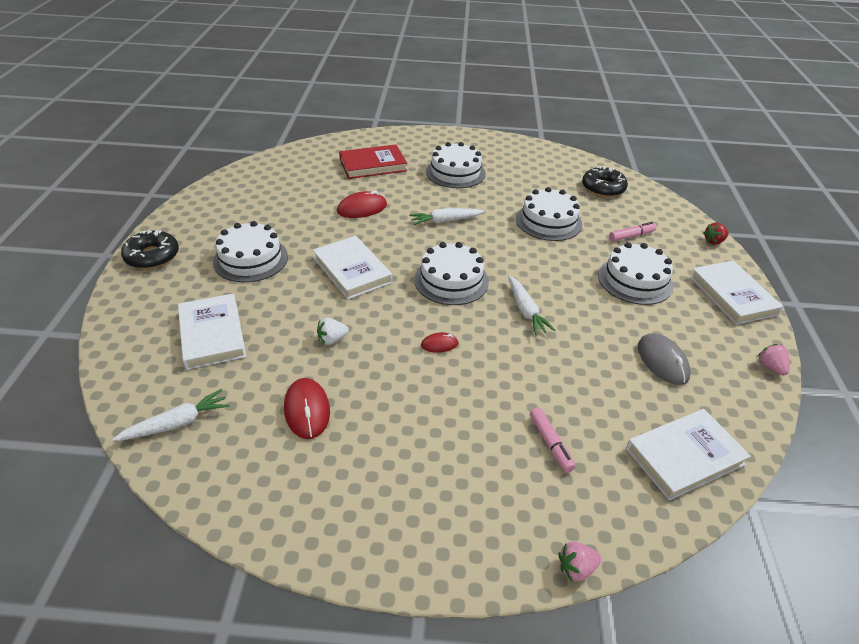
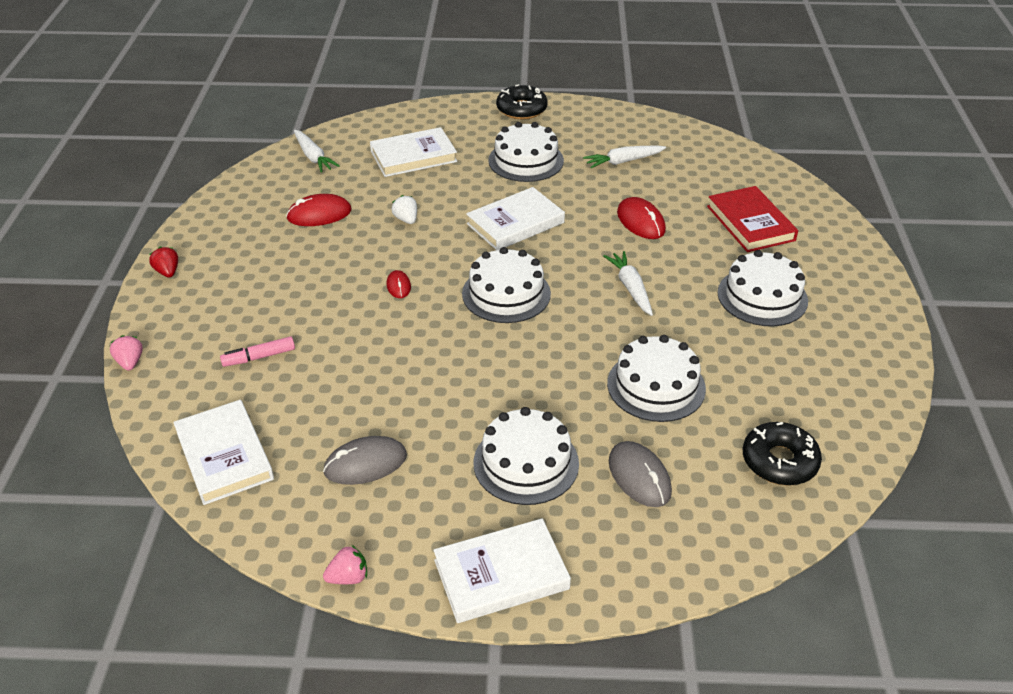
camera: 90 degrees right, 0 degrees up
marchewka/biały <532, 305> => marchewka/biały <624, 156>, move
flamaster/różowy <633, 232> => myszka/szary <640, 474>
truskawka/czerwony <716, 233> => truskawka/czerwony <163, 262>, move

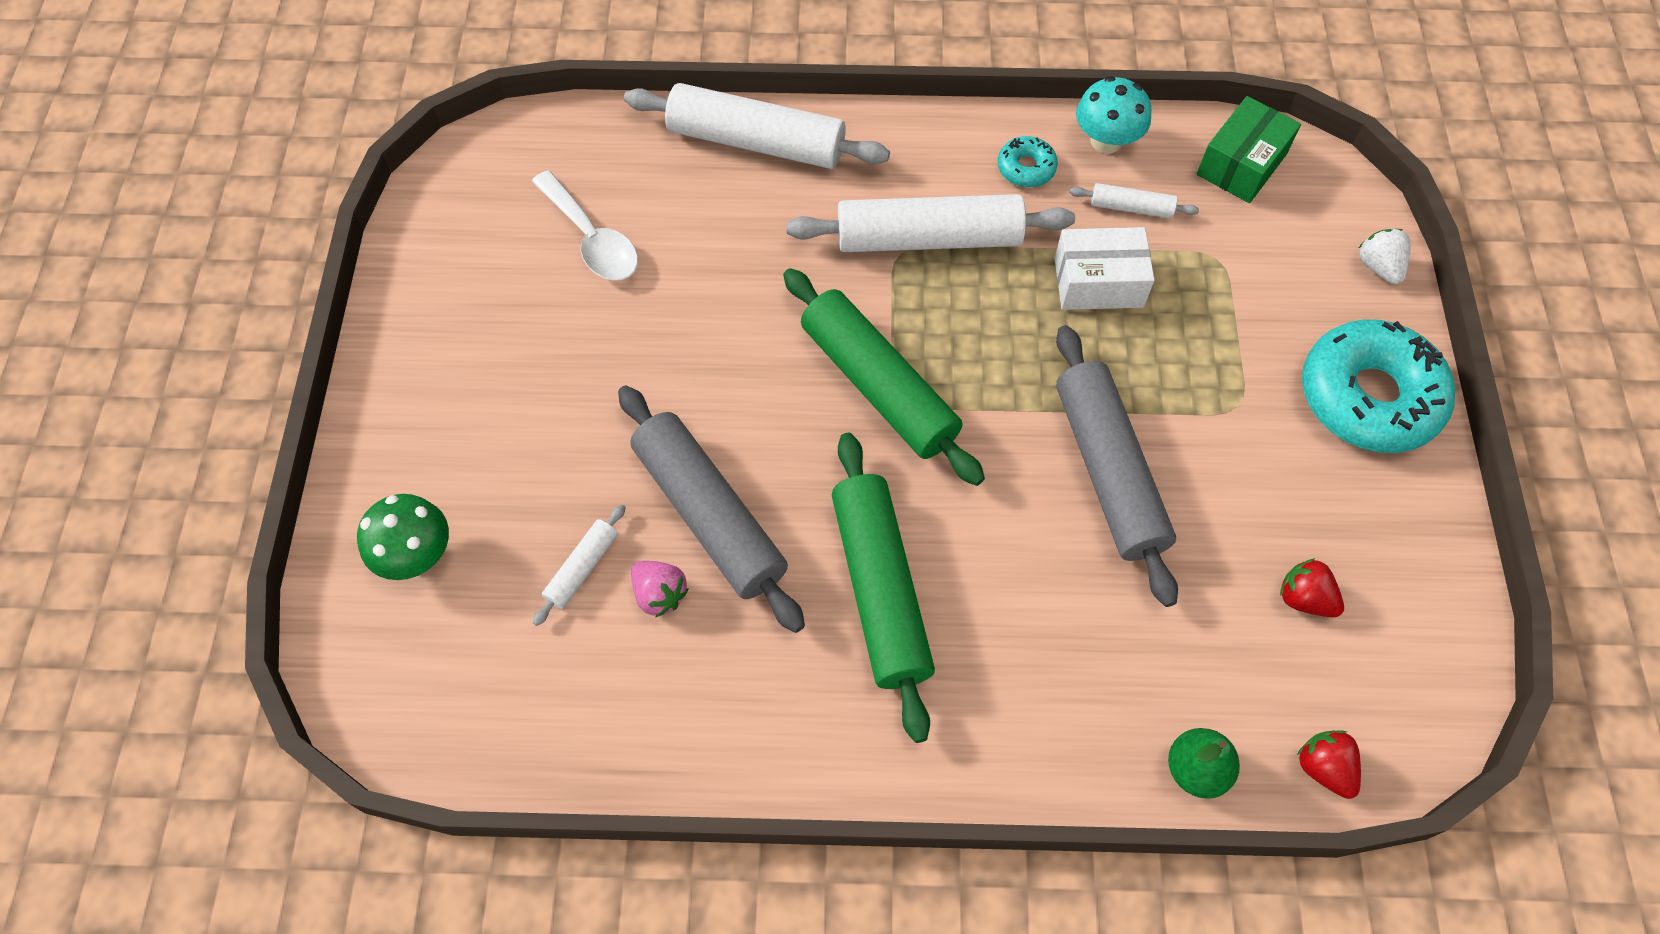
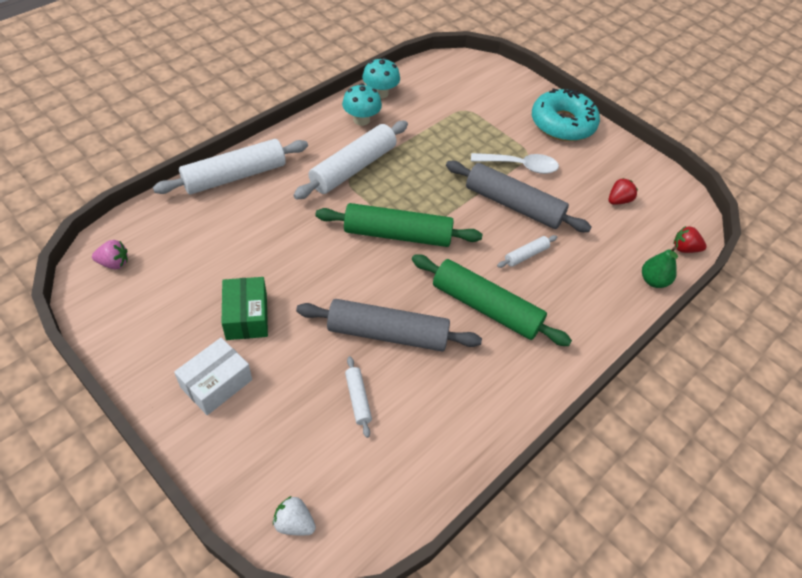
camera: 50 degrees left, 10 degrees down
grzyb/zielony <403, 537> => nothing
łyżka/biały <585, 225> => łyżka/biały <515, 163>, move
truskawka/różowy <660, 589> => truskawka/różowy <110, 254>, move
donut/turkusowy <1028, 161> => grzyb/turkusowy <362, 104>
pudełko/biały <1105, 268> => pudełko/biały <213, 376>, move
wałek do ciasta/biały <1134, 201> => wałek do ciasta/biały <527, 251>, move
pudełko/zielony <1249, 149> => pudełko/zielony <245, 308>, move
truskawka/czerwony <1312, 587> => truskawka/czerwony <623, 191>, 150 degrees clockwise
truskawka/biały <1385, 257> => truskawka/biały <294, 515>, move

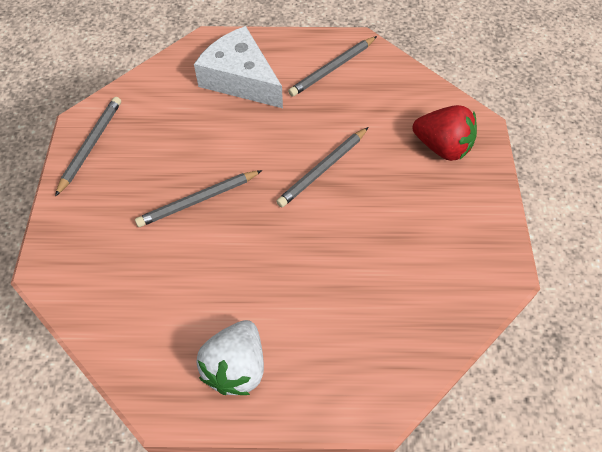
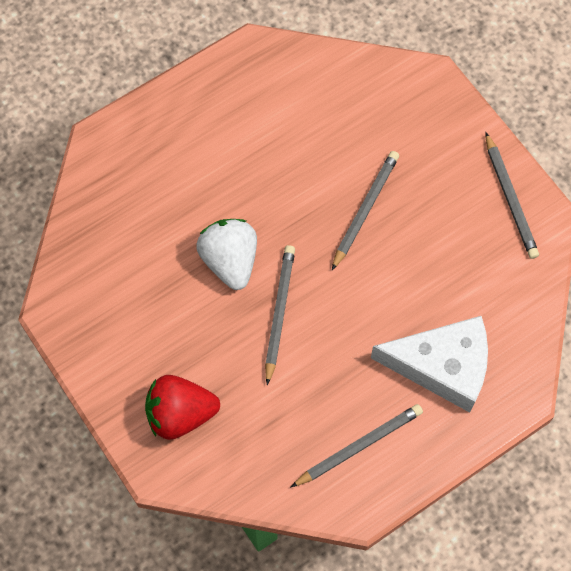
camera: 145 degrees right, 10 degrees up
truskawka/biały <230, 357> => truskawka/biały <226, 254>, move
ołówek/szary <332, 66> => ołówek/szary <357, 445>, 45 degrees clockwise

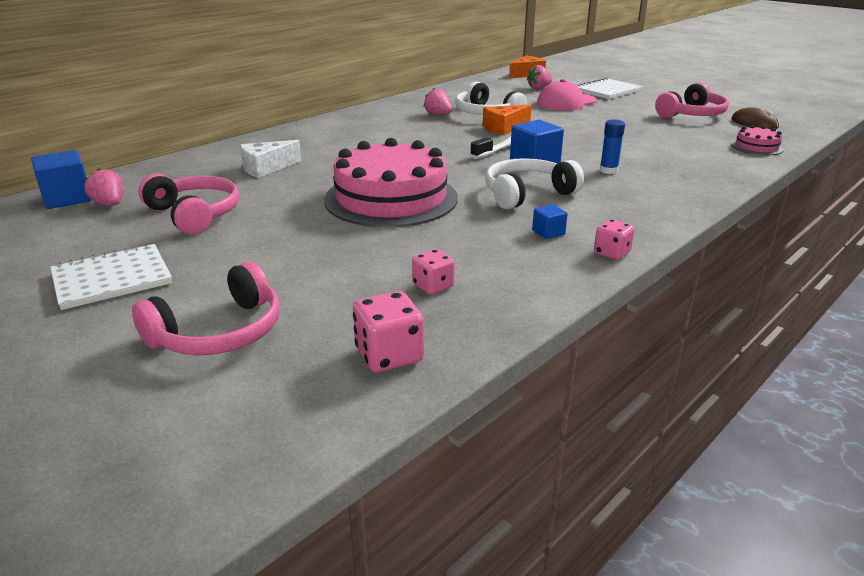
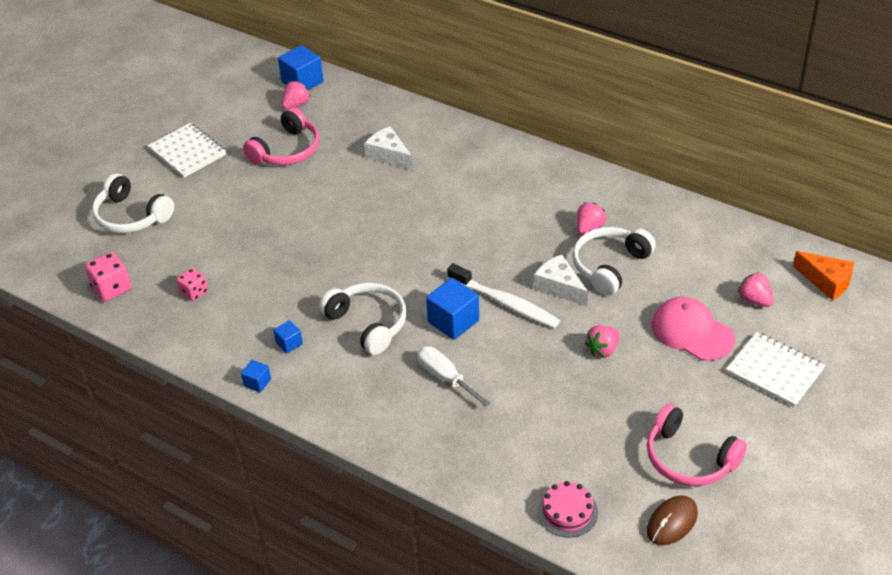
camera: 80 degrees right, 15 degrees up
słuchawki/różowy <206, 308> => słuchawki/biały <133, 203>
tort/różowy <391, 182> => nothing
ser/pomarańczowy <507, 119> => ser/biały <561, 280>
kostka do gry/różowy <614, 239> => sześcian/niebieski <256, 376>
klej w sztyfcie/niebieski <612, 146> => śrubokręt/biały <454, 376>
nothing => truskawka/różowy <602, 341>

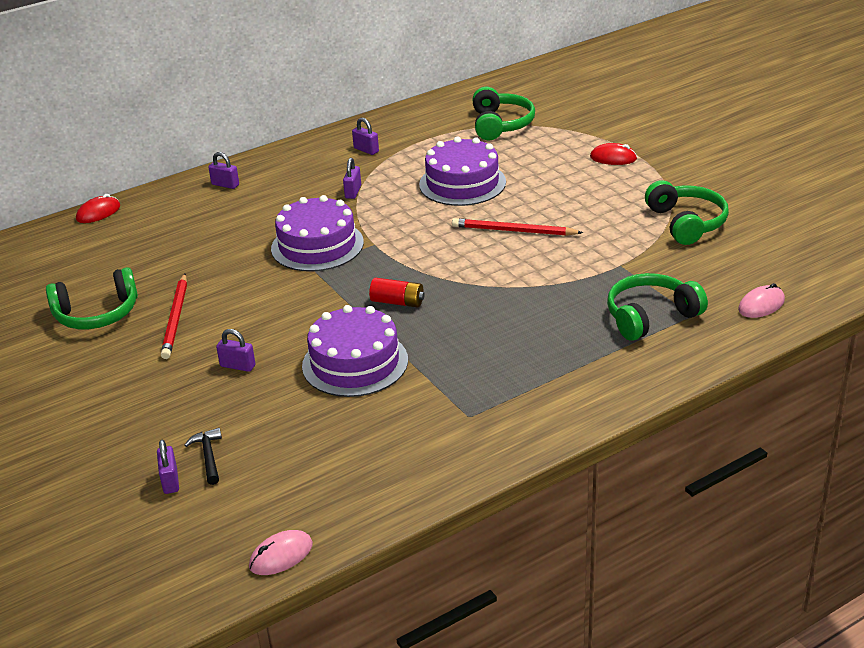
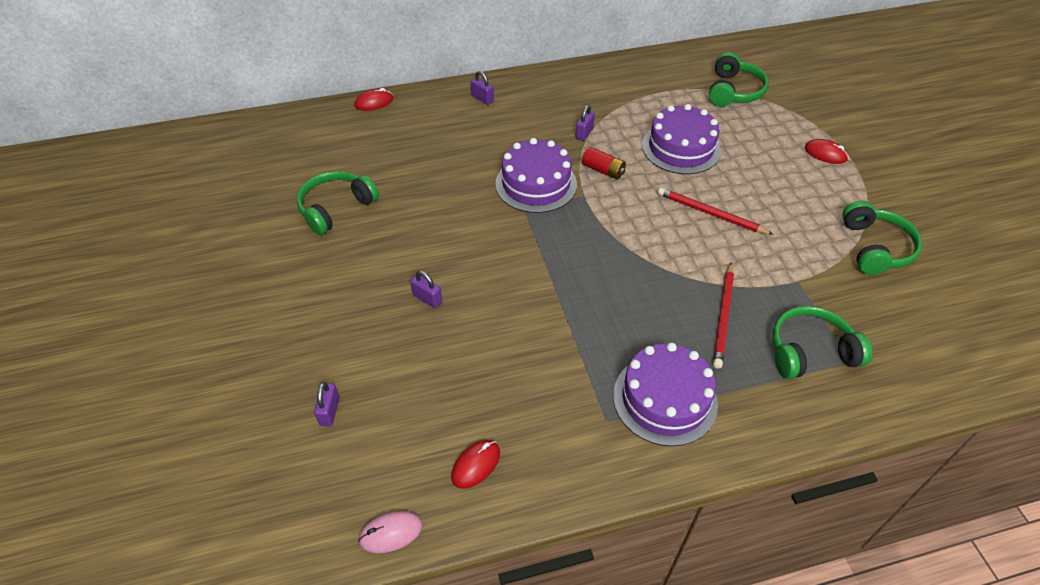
camera: 15 degrees right, 15 degrees up
słuchawki/zielony <92, 298> => słuchawki/zielony <338, 203>, 135 degrees clockwise
ołówek/czerwony <174, 316> => ołówek/czerwony <723, 316>, move
młotek/czarny <203, 456> => nothing
tort/fioletowy <355, 351> => tort/fioletowy <665, 394>, move
kłódka/fioletowy <365, 136> => nothing
bateria/czerwony <397, 292> => bateria/czerwony <604, 163>, move
myszka/różowy <761, 300> => nothing
nothing => myszka/czerwony <475, 464>

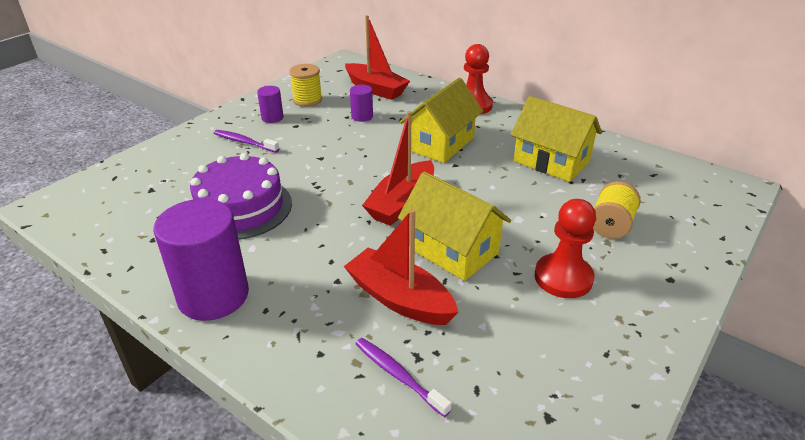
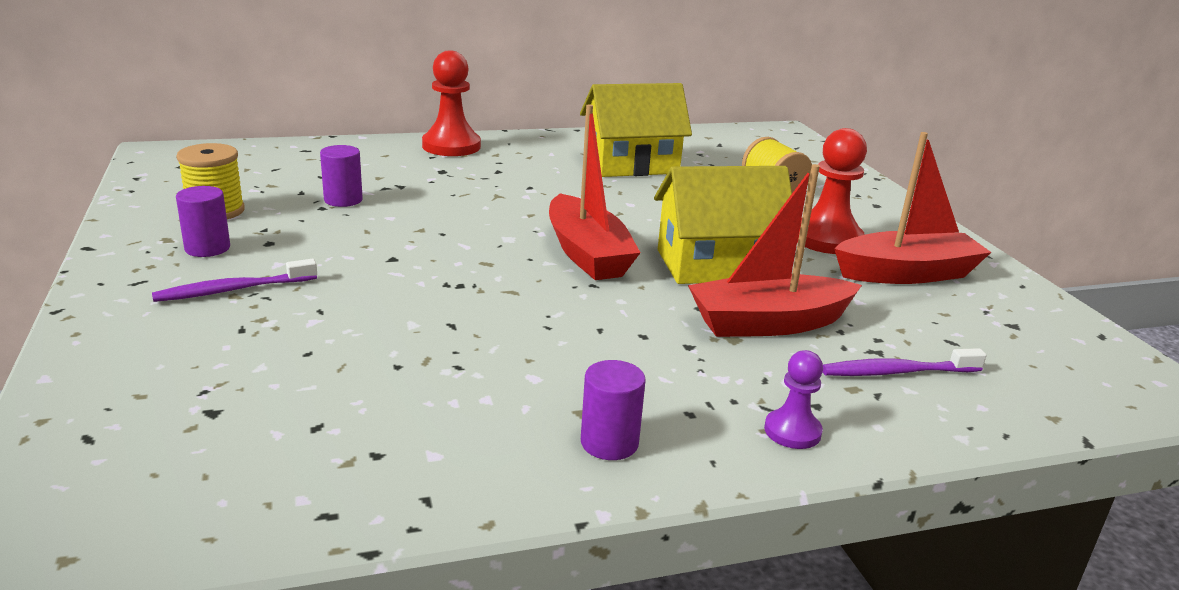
camera: 55 degrees left, 10 degrees down
walec/fioletowy <201, 260> => walec/fioletowy <613, 410>, x0.47
tort/fioletowy <241, 196> => nothing
łódka/czerwony <377, 57> => łódka/czerwony <912, 208>, move
domek/żółty <441, 120> => nothing
nothing => pionek/fioletowy <793, 399>

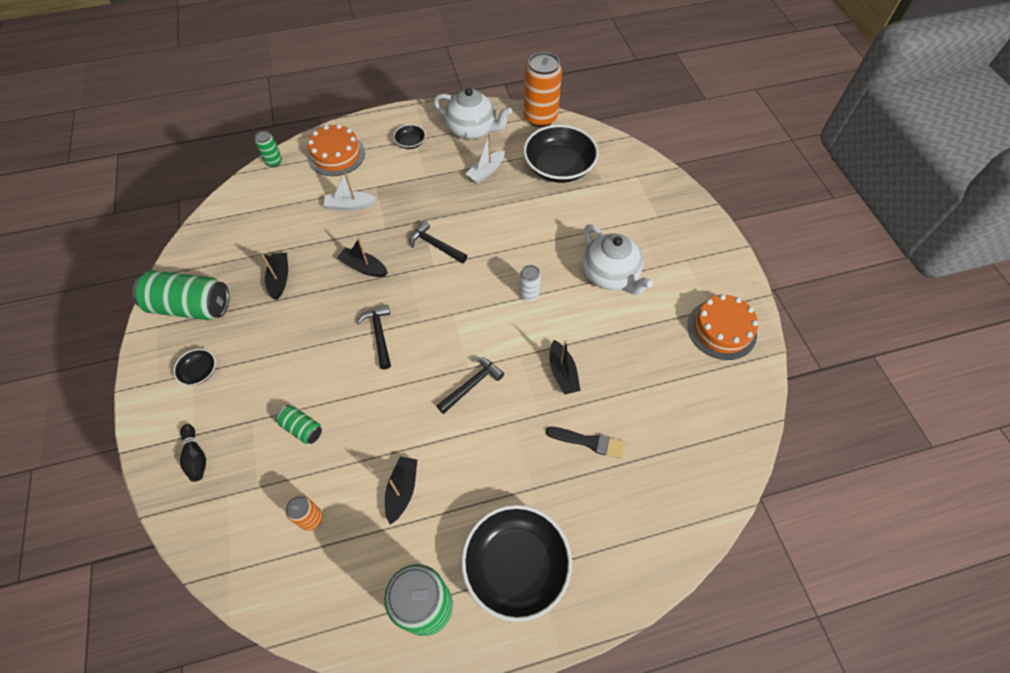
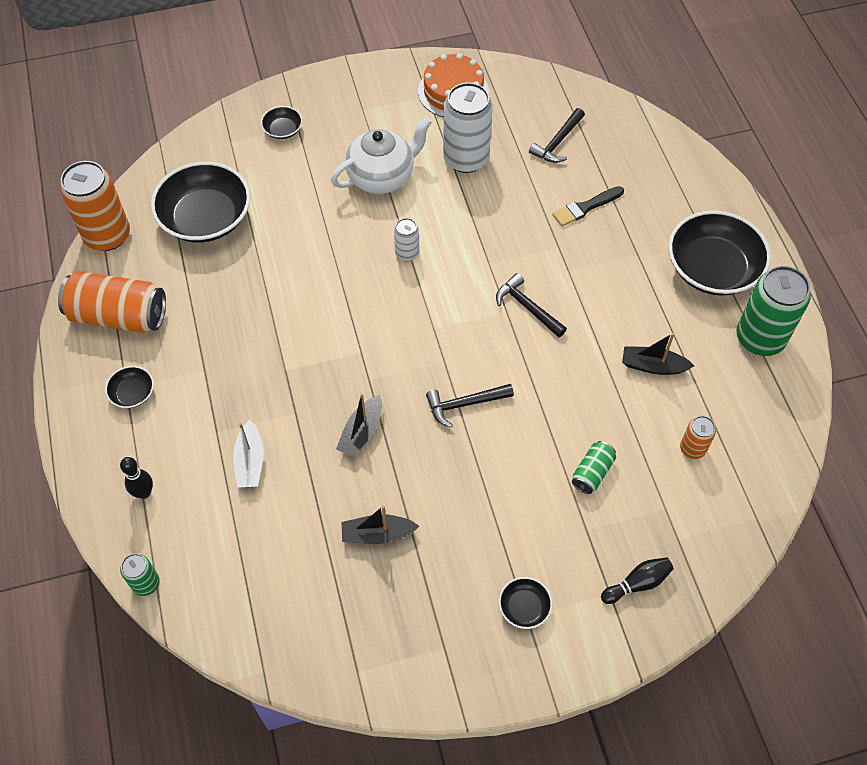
camera: 90 degrees left, 0 degrees up
puszka/zielony <181, 295> => nothing
tort/pomarańczowy <336, 150> => kręgiel/czarny <136, 478>
młotek/czarny <438, 242> => młotek/czarny <557, 135>, move
imbryk/biały <473, 114> => puszka/pomarańczowy <112, 302>
łódka/biały <485, 158> => nothing
pędzel/czarny <585, 443> => pędzel/czarny <588, 206>, 135 degrees counterclockwise
łódka/czarny <565, 367> => nothing
nothing => miska/czarny <282, 122>
nothing => puszka/biały <468, 127>

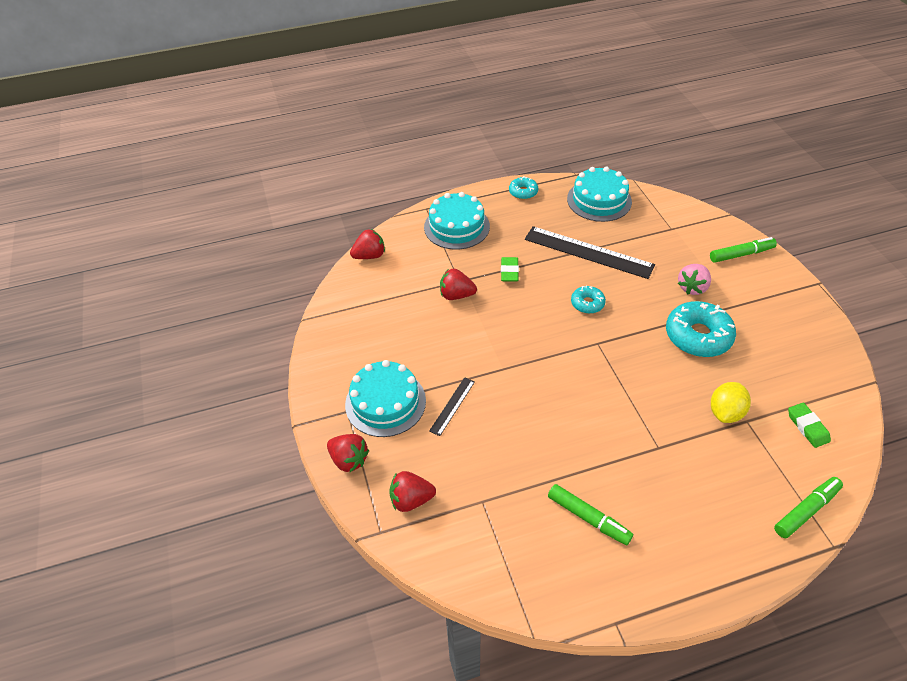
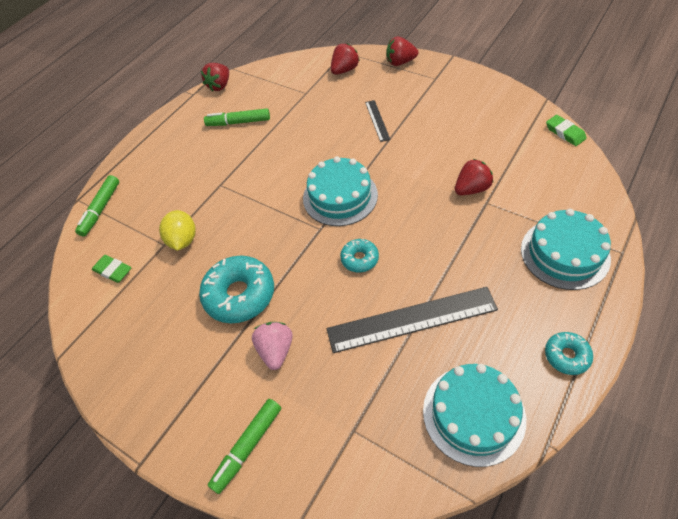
camera: 145 degrees right, 5 degrees up
tort/turkusowy <385, 398> => tort/turkusowy <340, 191>, move
truskawka/czerwony <367, 244> => truskawka/czerwony <215, 77>, move
gumka do mazania/zielony <510, 269> => gumka do mazania/zielony <566, 130>, move

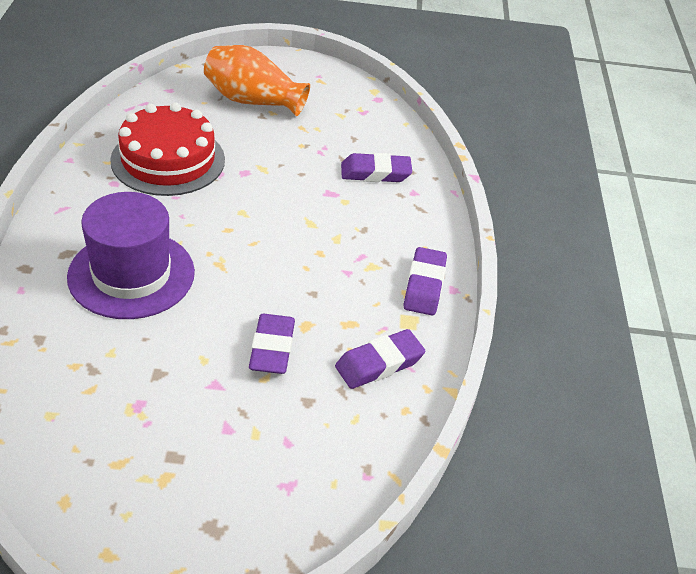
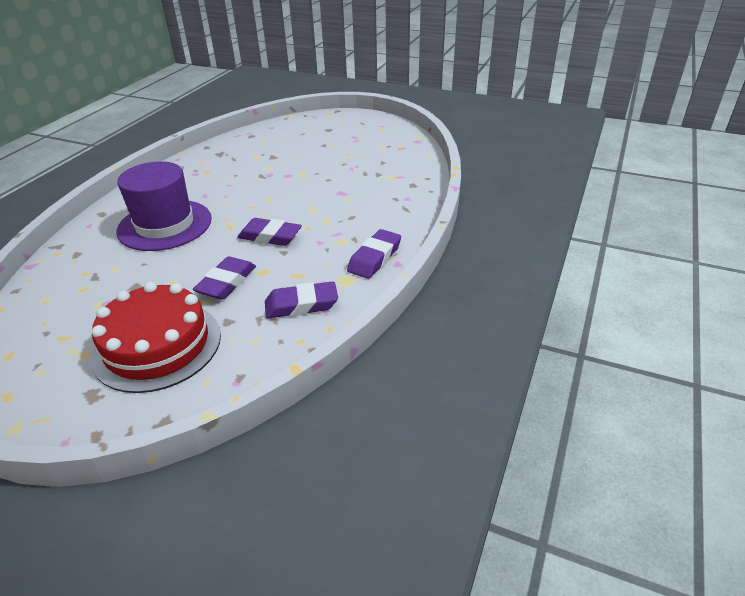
camera: 25 degrees right, 5 degrees down
tort/czerwony <167, 149> => tort/czerwony <156, 337>, move
wazon/pomarańczowy <257, 80> => nothing
gumka do mazania/fioletowy <376, 167> => gumka do mazania/fioletowy <269, 232>, move

